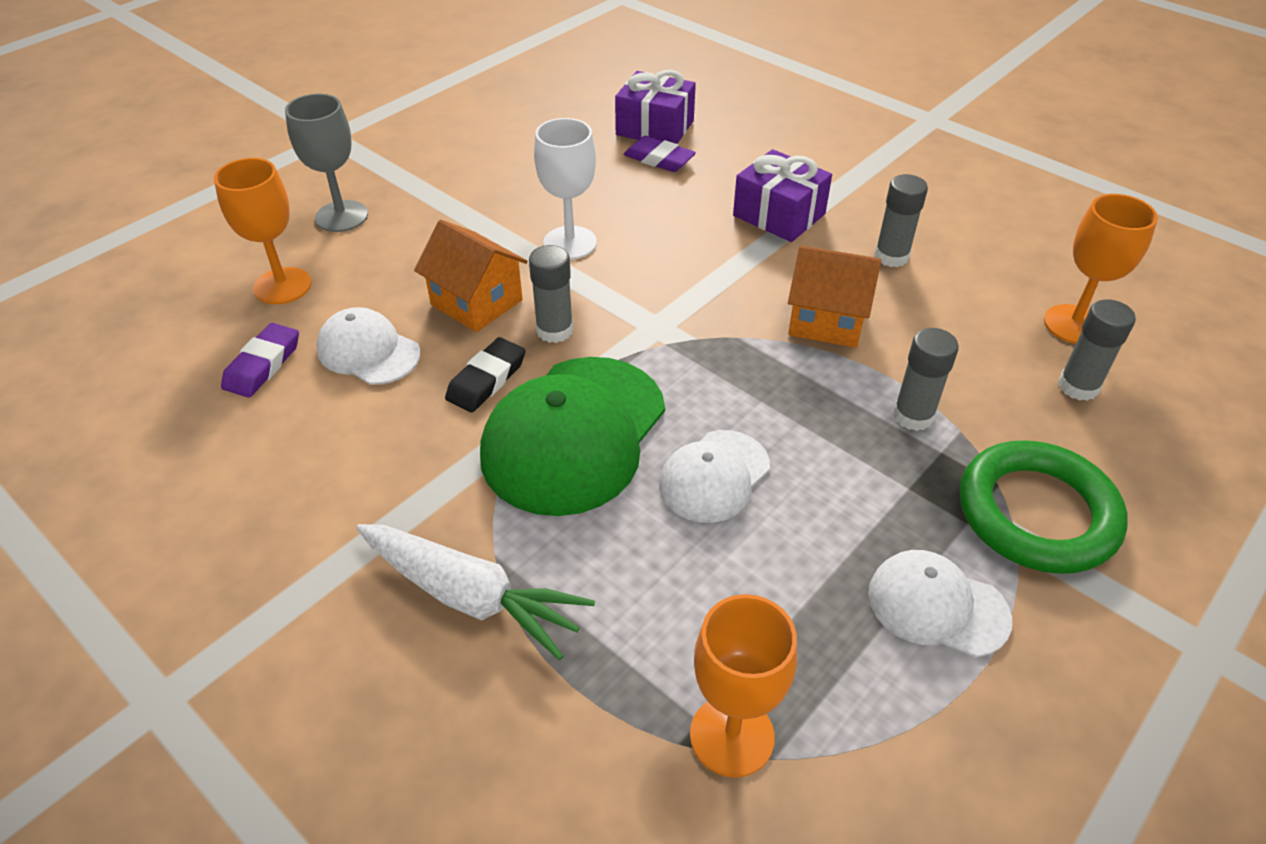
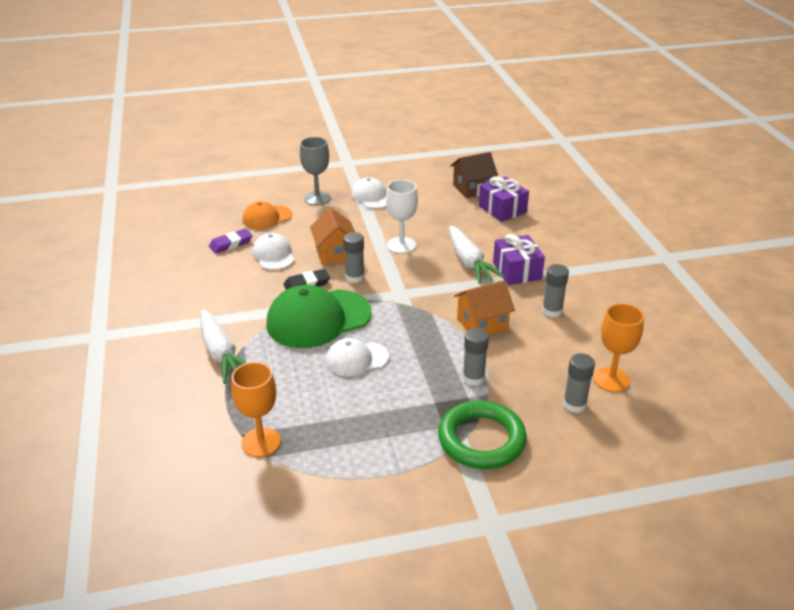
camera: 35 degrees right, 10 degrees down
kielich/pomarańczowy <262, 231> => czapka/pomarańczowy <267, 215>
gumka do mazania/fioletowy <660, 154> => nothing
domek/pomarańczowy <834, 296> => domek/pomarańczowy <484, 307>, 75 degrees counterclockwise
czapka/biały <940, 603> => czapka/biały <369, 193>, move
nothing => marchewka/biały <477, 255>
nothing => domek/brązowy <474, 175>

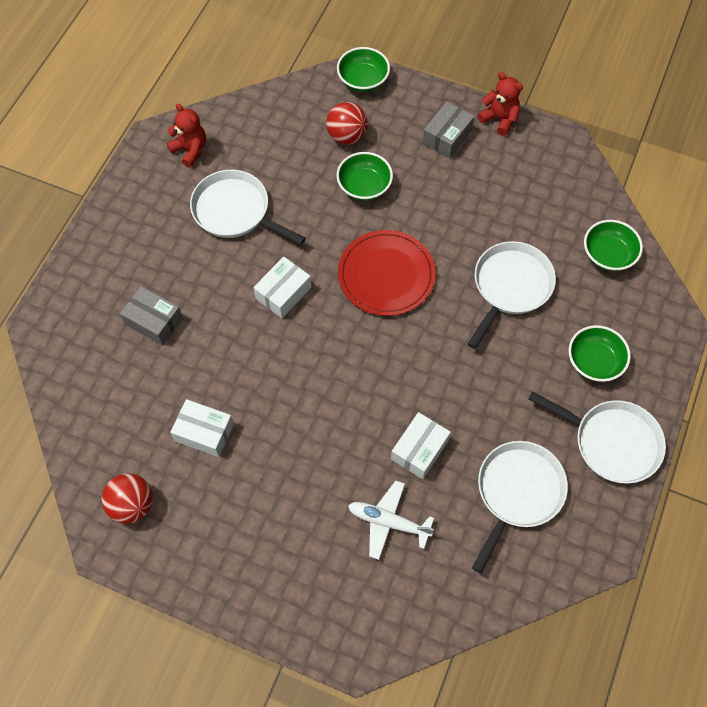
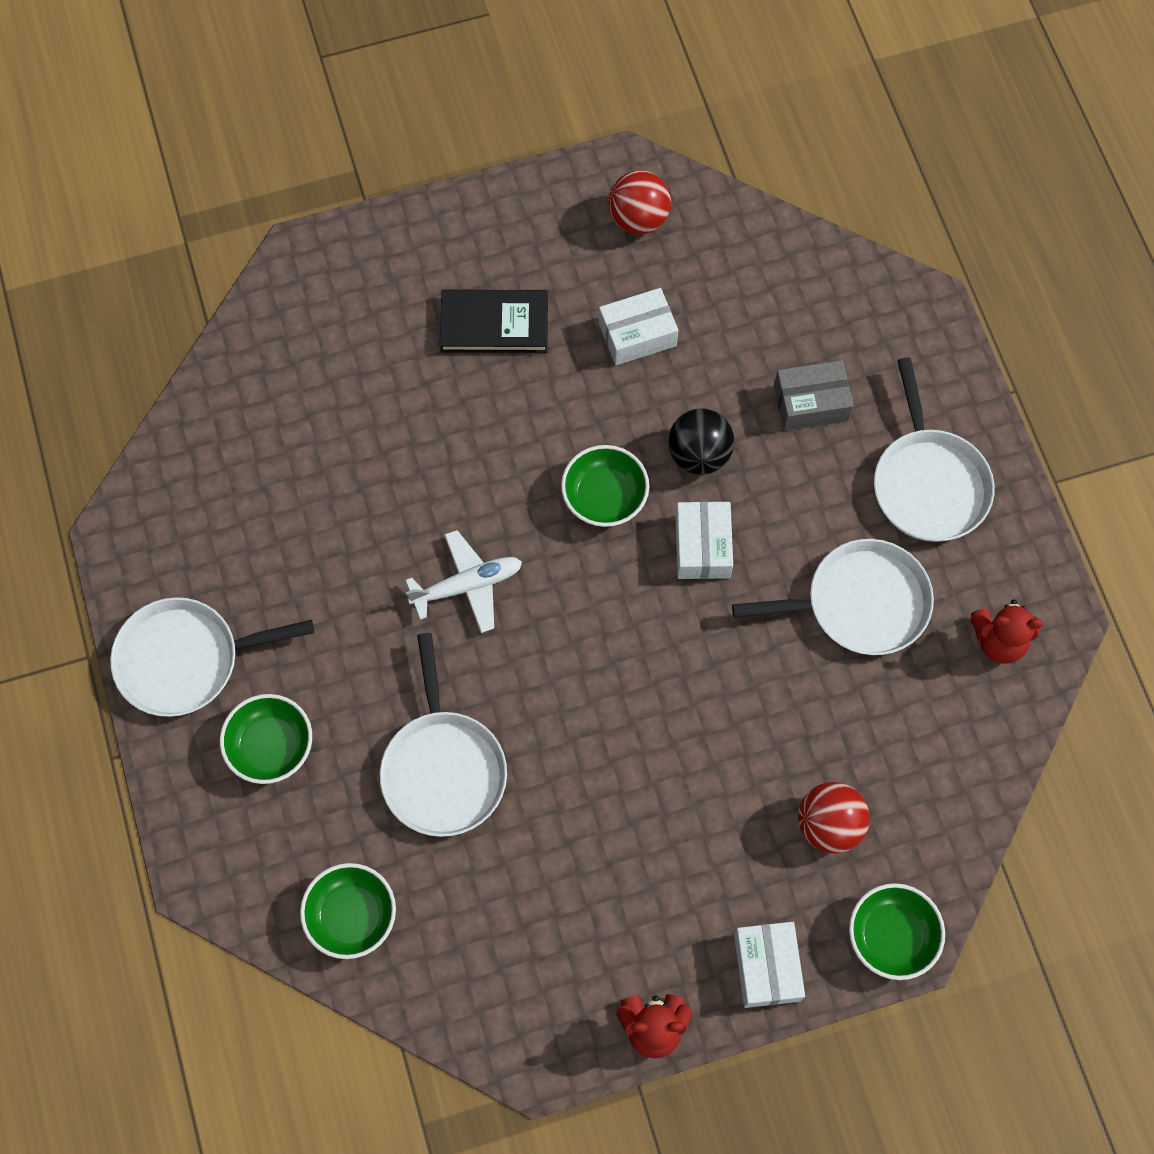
camera: 140 degrees right, 5 degrees up
miska/zielony <364, 176> => miska/zielony <605, 486>, move
talerz/czerwony <387, 273> => nothing
samolot/biały <391, 520> => samolot/biały <464, 581>, move
pudełko/biały <421, 445> => pudełko/biały <769, 965>, move
pudełko/szary <448, 130> => nothing
patelnia/biały <520, 507> => patelnia/biały <934, 449>, move
nothing => książka/czarny <494, 321>
nothing => piłka/czarny <701, 441>

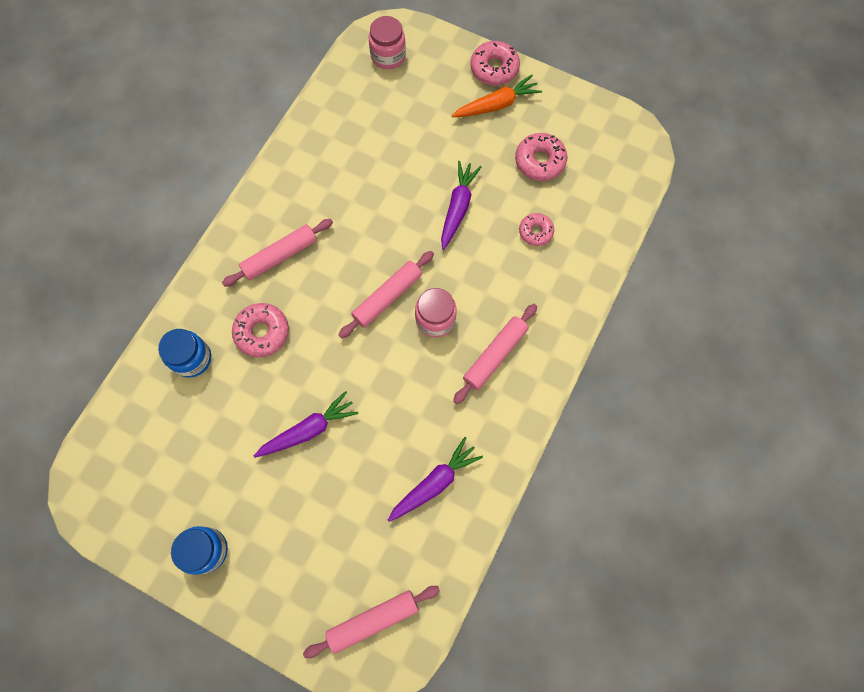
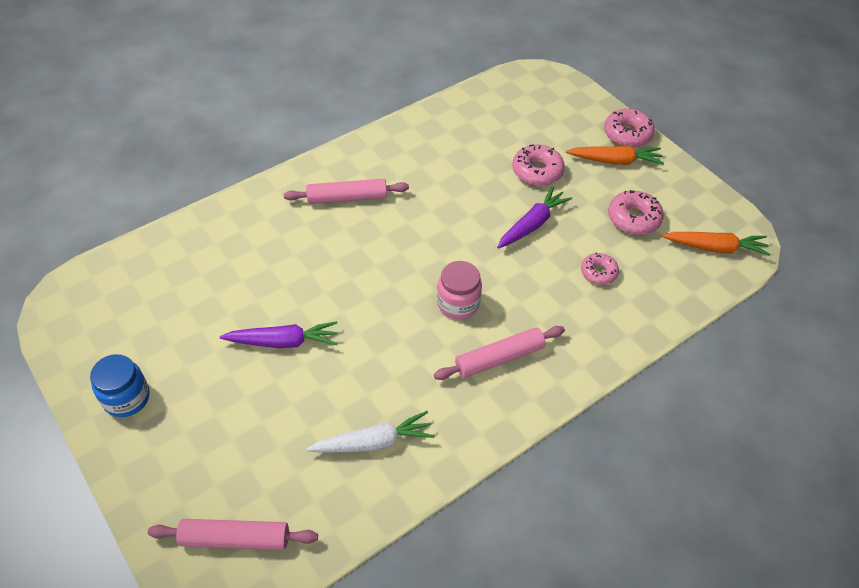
camera: 25 degrees right, 20 degrees down
słoik/niebieski <184, 353> => nothing
donut/różowy <260, 330> => donut/różowy <538, 165>, move
wałek do ciasta/różowy <386, 295> => nothing
słoik/różowy <387, 42> => nothing
marchewka/fioletowy <435, 479> => marchewka/biały <370, 431>
nothing => marchewka/pomarańczowy <716, 244>

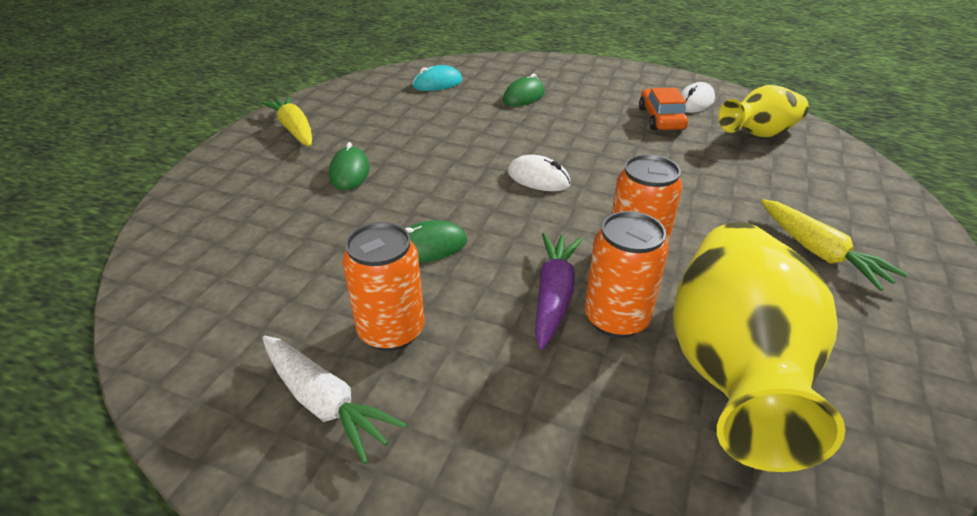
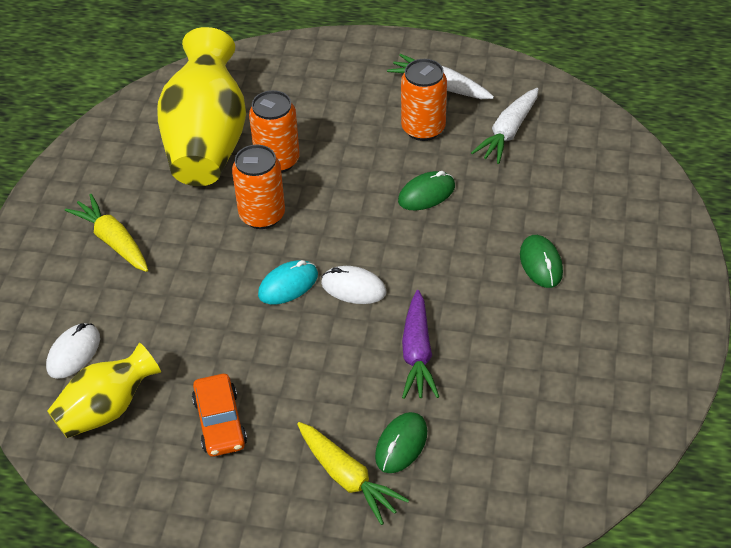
camera: 170 degrees right, 10 degrees up
marchewka/żółty <286, 121> => marchewka/żółty <353, 473>, move
myszka/turkusowy <437, 78> => myszka/turkusowy <288, 282>, move
marchewka/fioletowy <559, 291> => marchewka/fioletowy <420, 344>, move
myszka/biały <698, 97> => myszka/biały <73, 351>, move
nothing => marchewka/biały <505, 126>

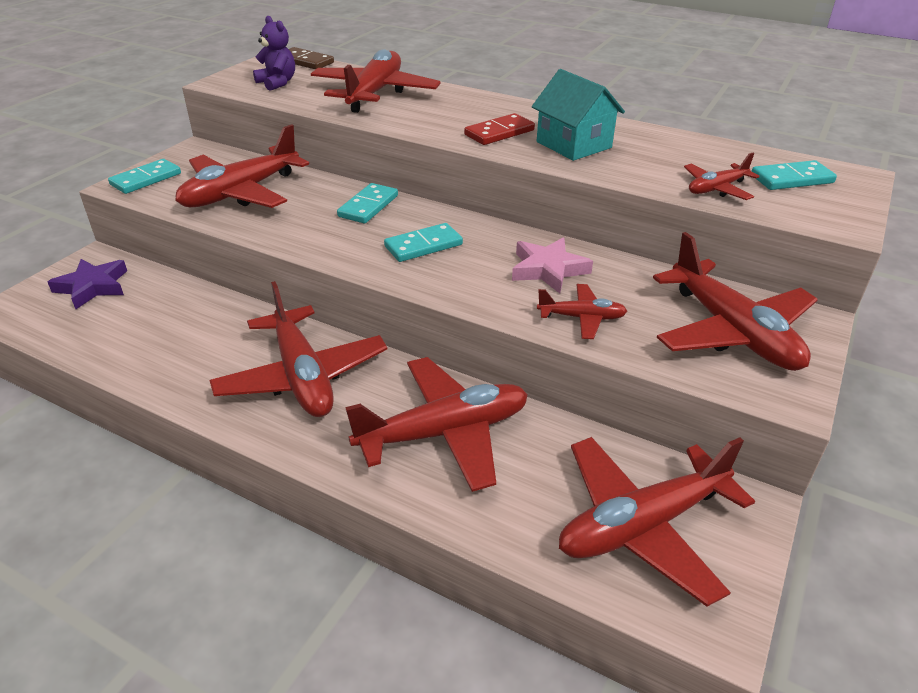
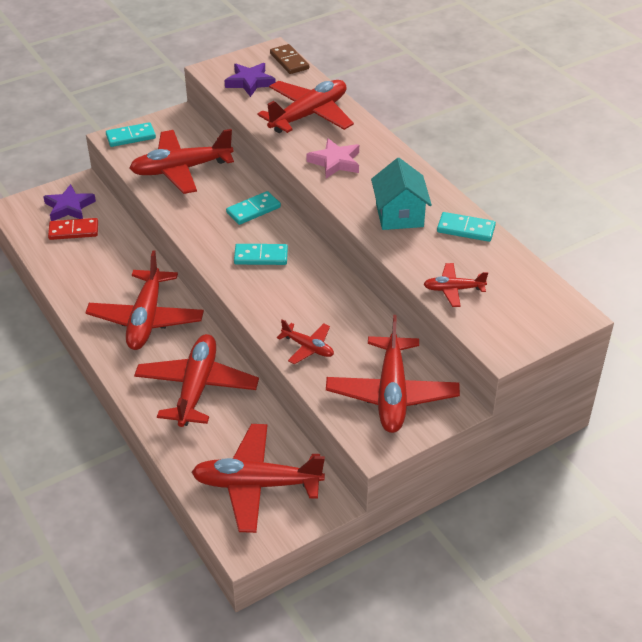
camera: 30 degrees right, 5 degrees up
miś/fioletowy <274, 53> => gwiazda/fioletowy <249, 80>
samolot/czerwony <436, 424> => samolot/czerwony <196, 380>, 90 degrees counterclockwise
kostka domina/czerwony <499, 129> => kostka domina/czerwony <73, 229>, move
gwiazda/różowy <552, 265> => gwiazda/różowy <333, 158>, move
kostka domina/turkusowy <794, 175> => kostka domina/turkusowy <466, 227>, move

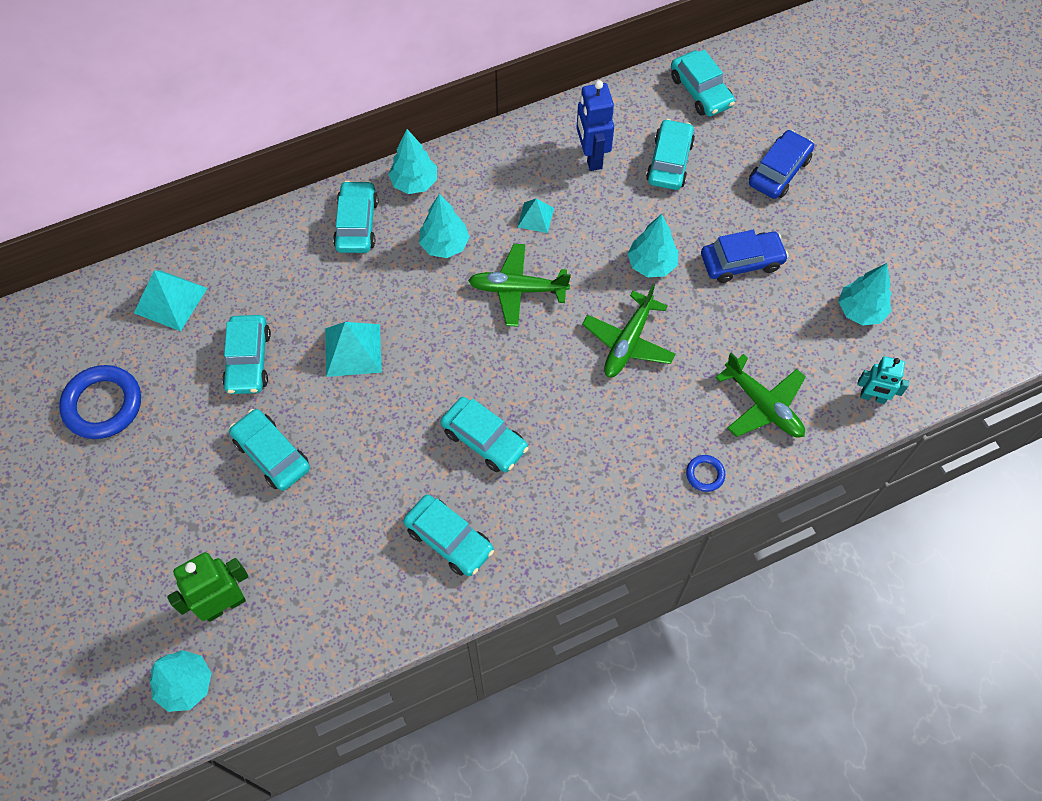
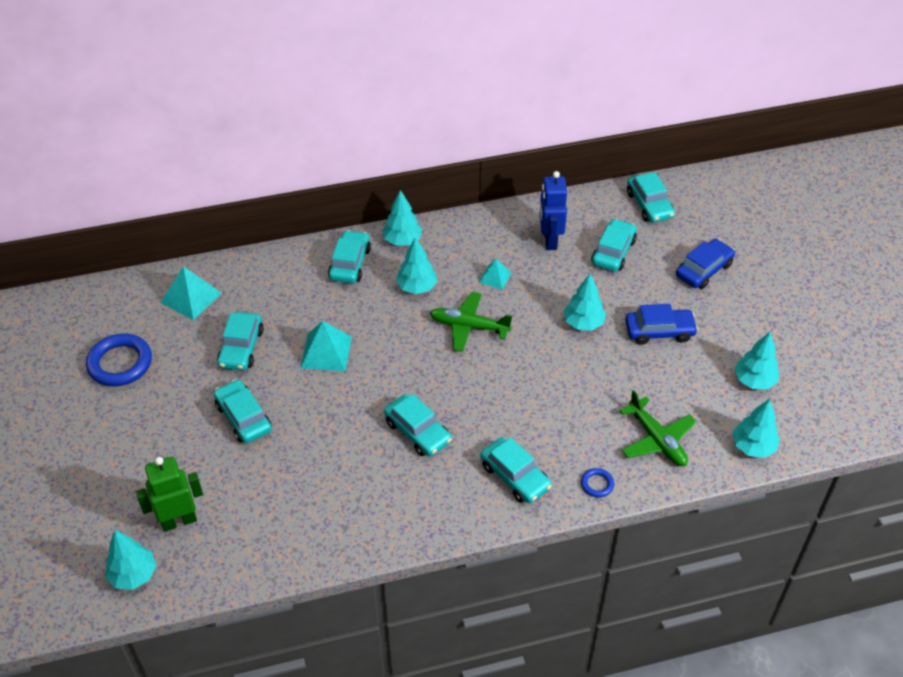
camera: 10 degrees right, 15 degrees down
samochód/turkusowy <448, 535> => samochód/turkusowy <516, 470>, move
samolot/zielony <628, 330> => nothing
robot/turkusowy <883, 380> => drzewko/turkusowy <756, 428>

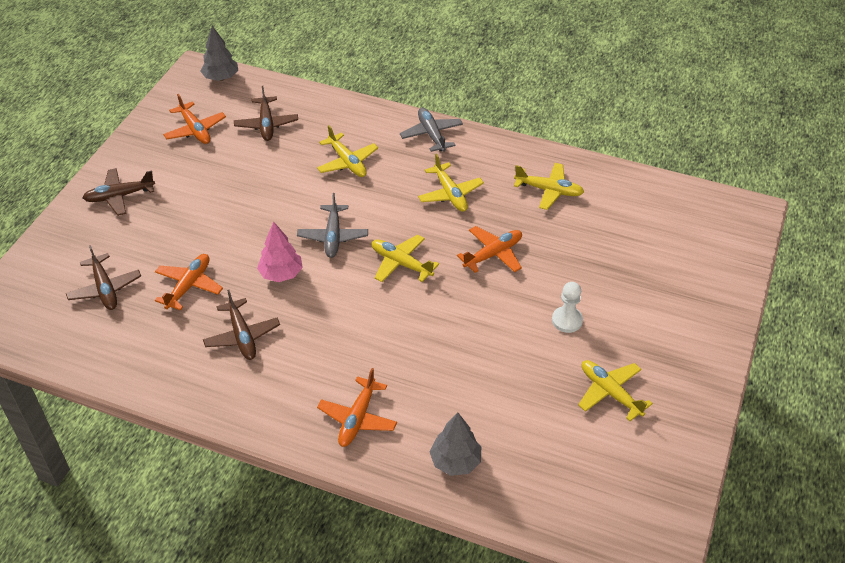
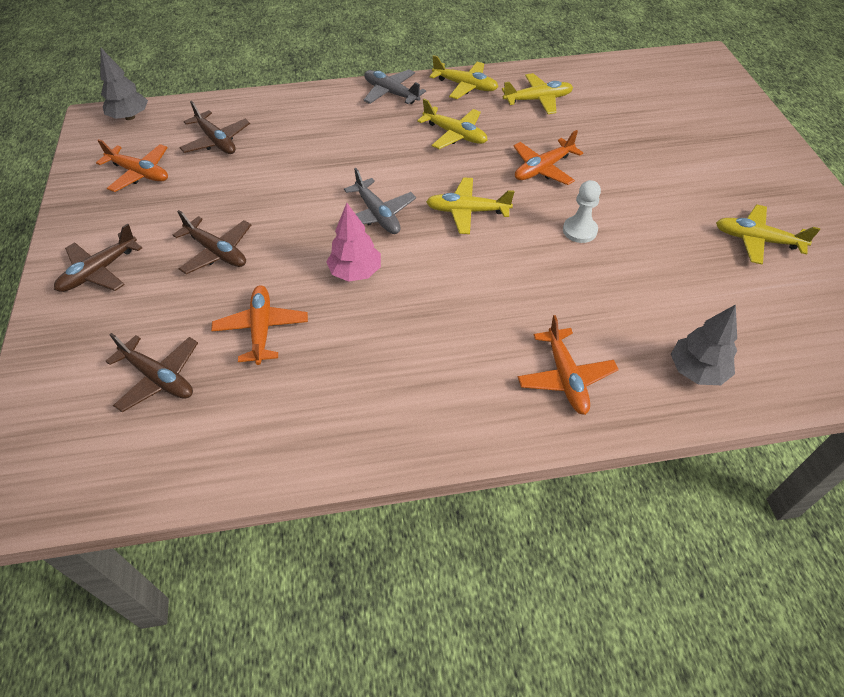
camera: 30 degrees left, 5 degrees up
samolot/brązowy <241, 325> => samolot/brązowy <212, 242>, move
samolot/żółty <347, 151> => samolot/żółty <463, 77>, move
samolot/pomarańczowy <489, 249> => samolot/pomarańczowy <548, 157>, 150 degrees counterclockwise
pionek/biały <567, 307> => pionek/biały <582, 211>, move

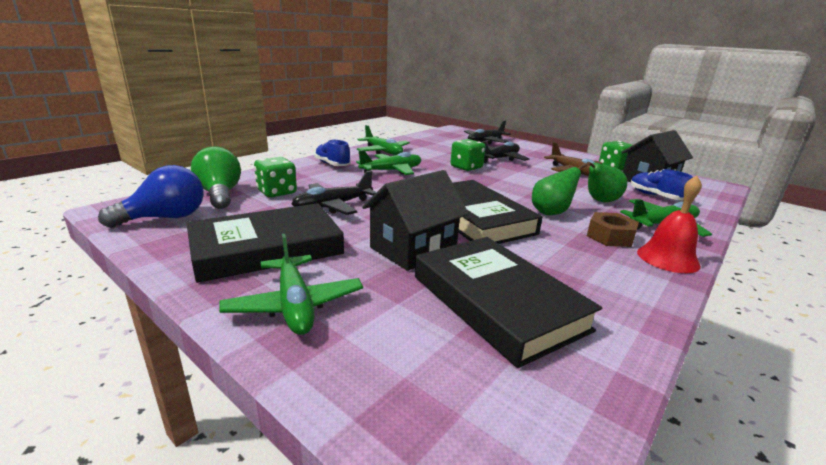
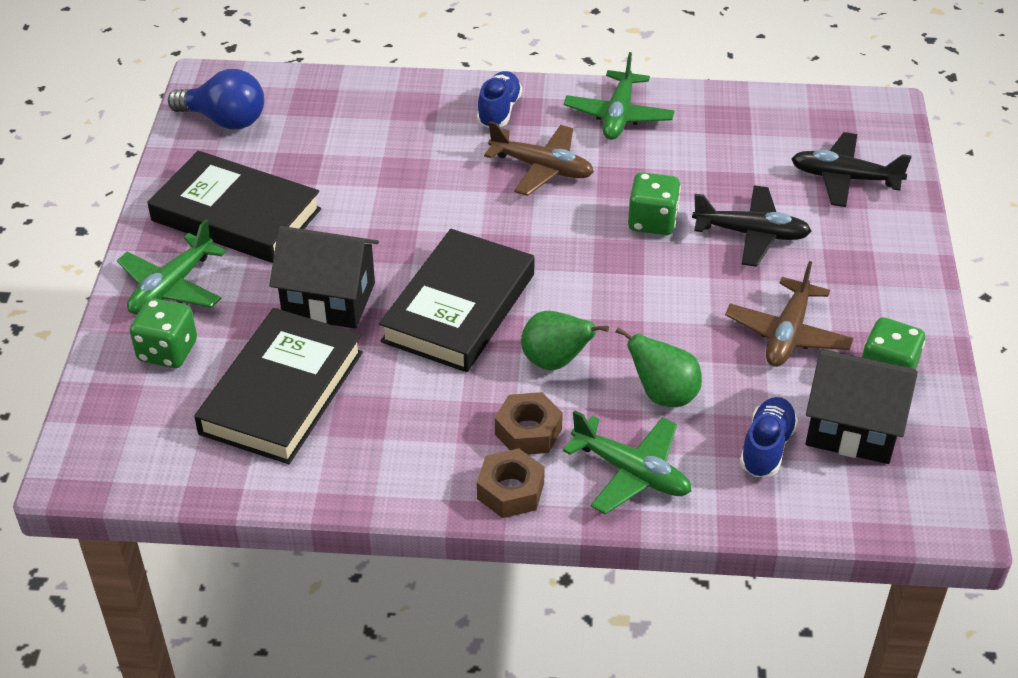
camera: 55 degrees right, 20 degrees up
żarówka/zielony <216, 177> => nothing
kostka do gry/zielony <275, 177> => kostka do gry/zielony <163, 333>, move
samolot/czarny <334, 193> => nothing
samolot/zielony <388, 162> => samolot/brązowy <539, 158>
dzwonek/czerwony <669, 224> => nakrętka/brązowy <511, 483>

